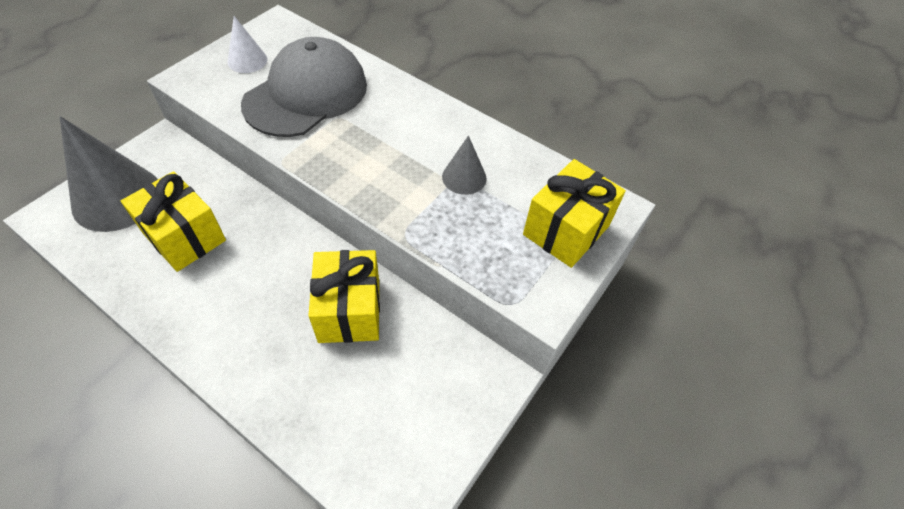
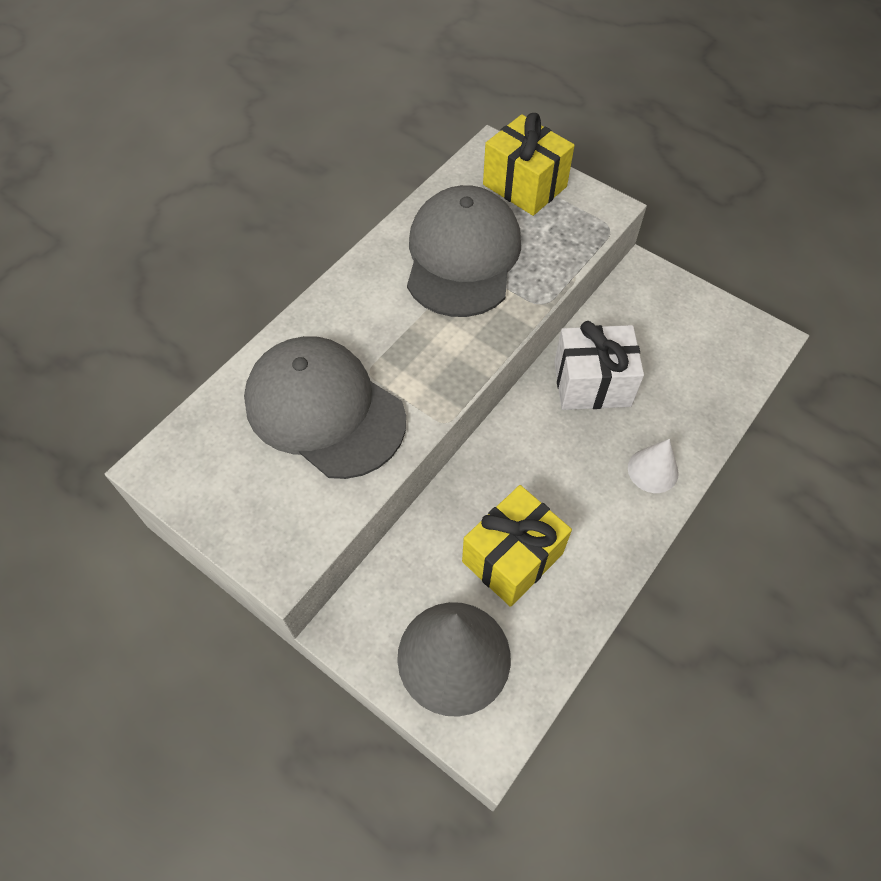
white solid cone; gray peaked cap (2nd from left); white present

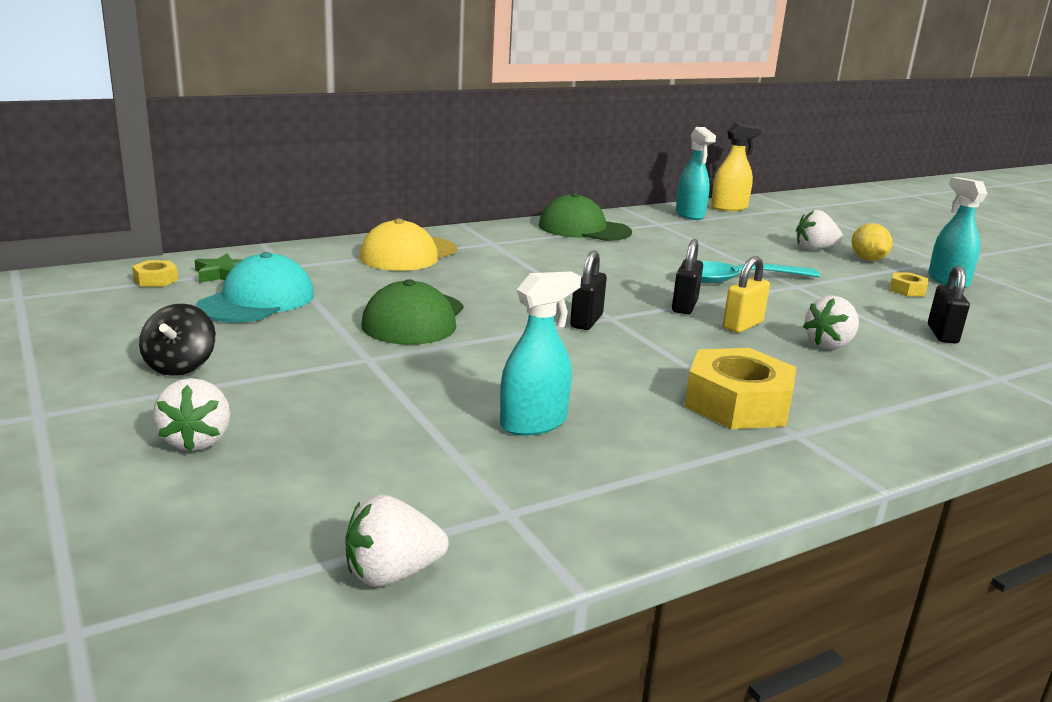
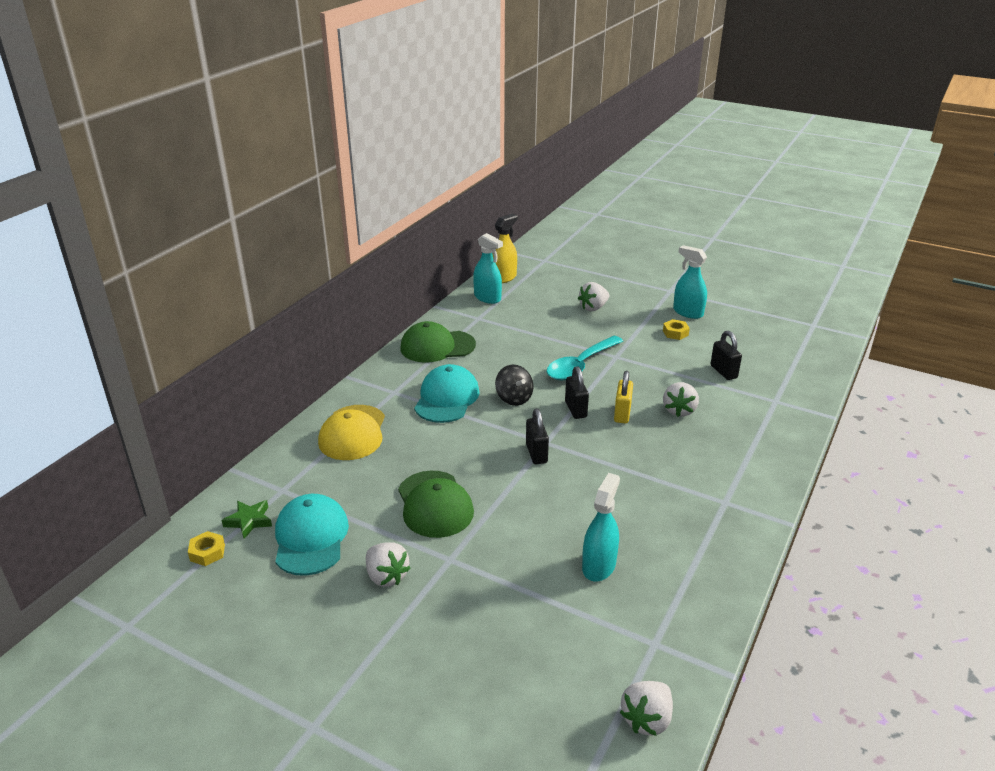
yellow lemon; ebony whirligig; yellow nut (2nd from left in the first image); white toy strawberry (1st from left); aqua peaked cap (2nd from left)

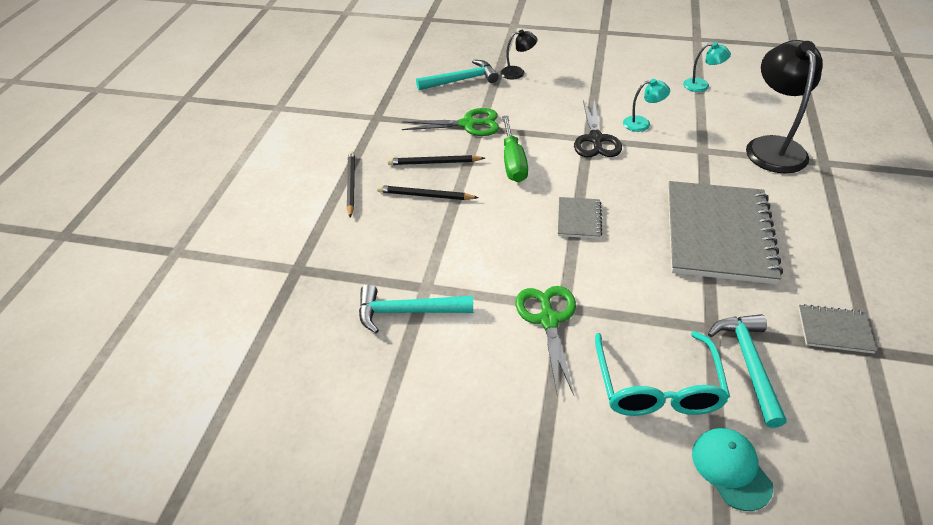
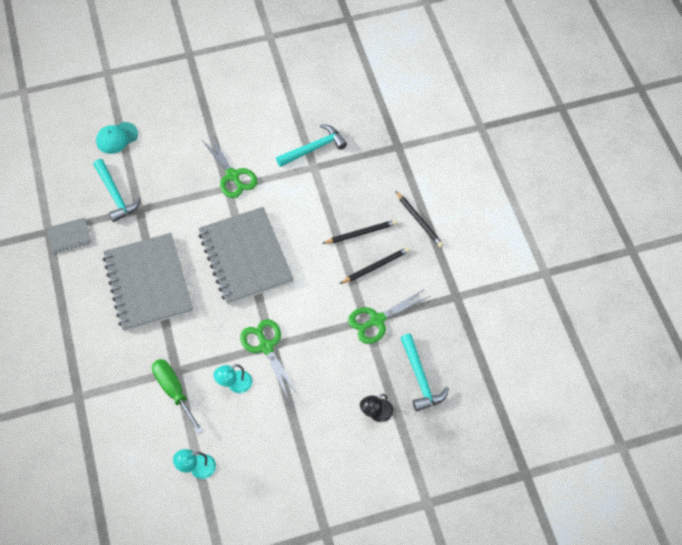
ebony lamp (2nd from left in the first image); aqua hammer (3rd from left); emerald pair of scissors (2nd from left); emerald flat screwdriver; gray notepad (3rd from left); aqua glasses; aqua peaked cap

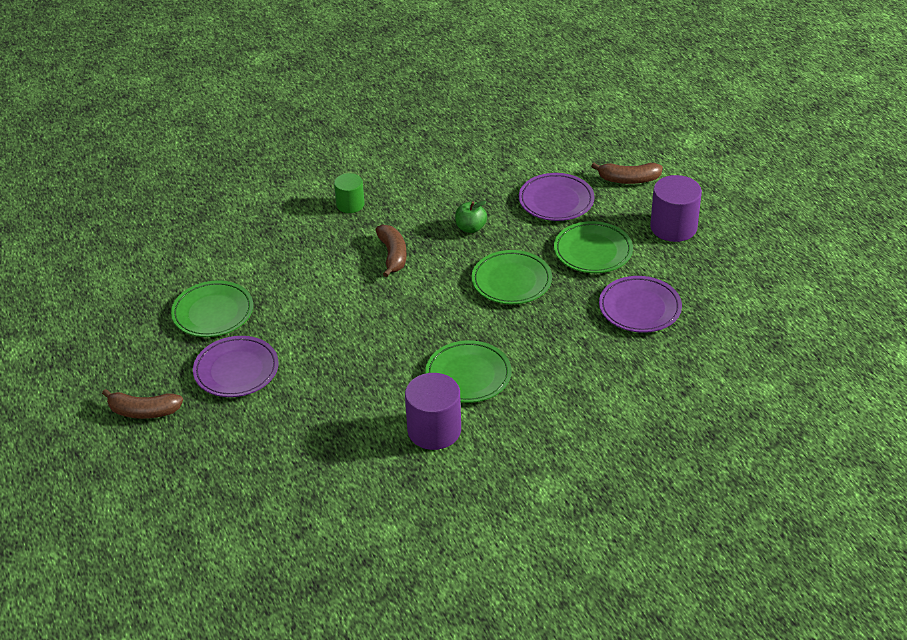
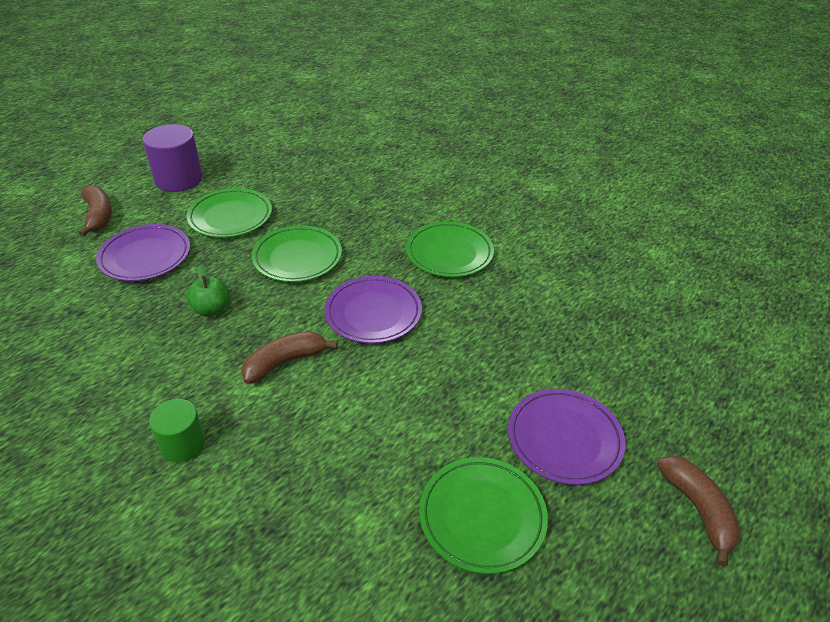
purple plate (2nd from left); purple cylinder shape (1st from left in the first image)

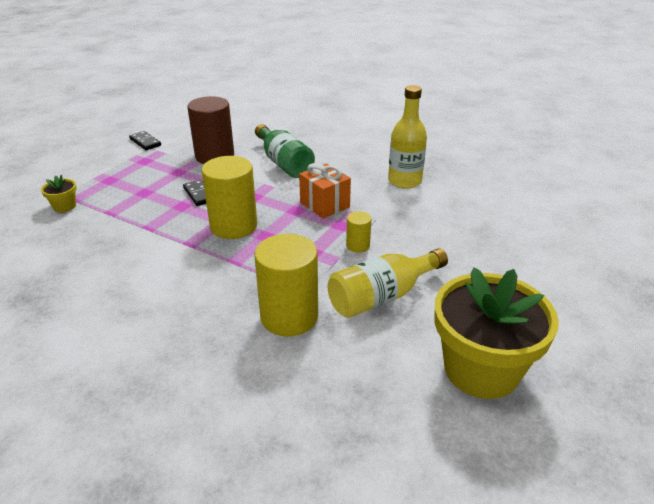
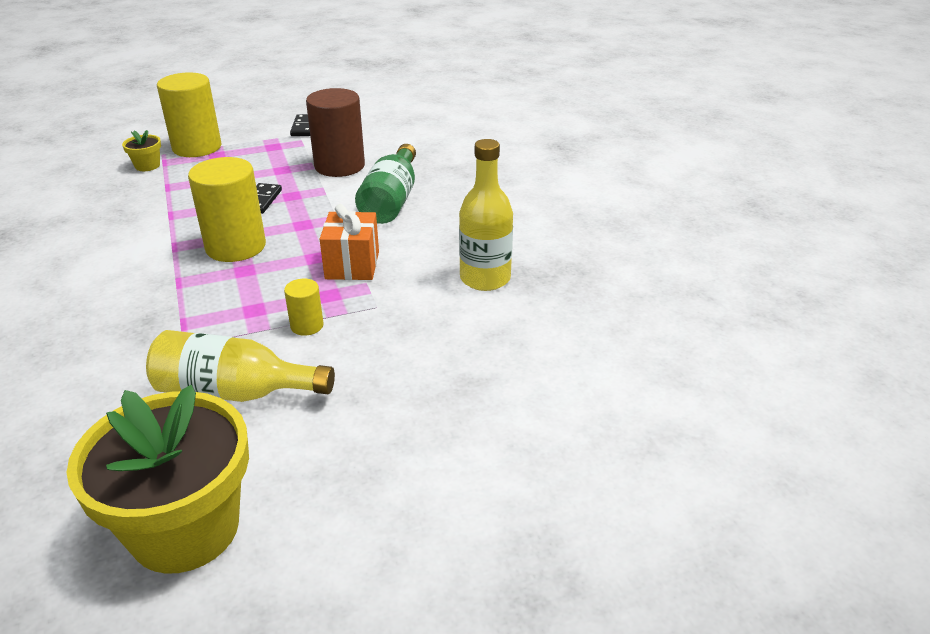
yellow cylinder shape (1st from left)

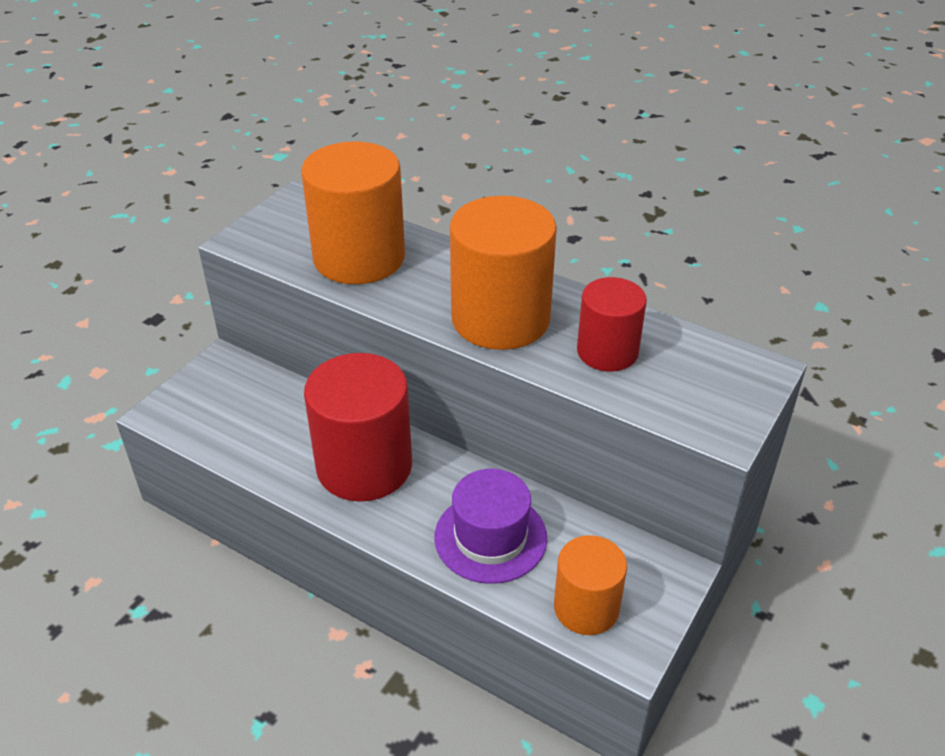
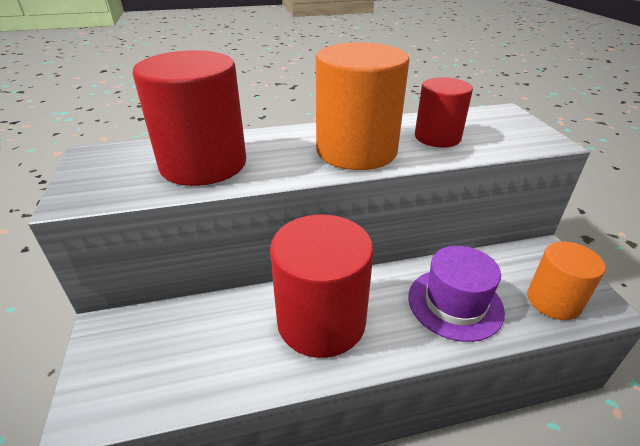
red cylinder shape (1st from left)

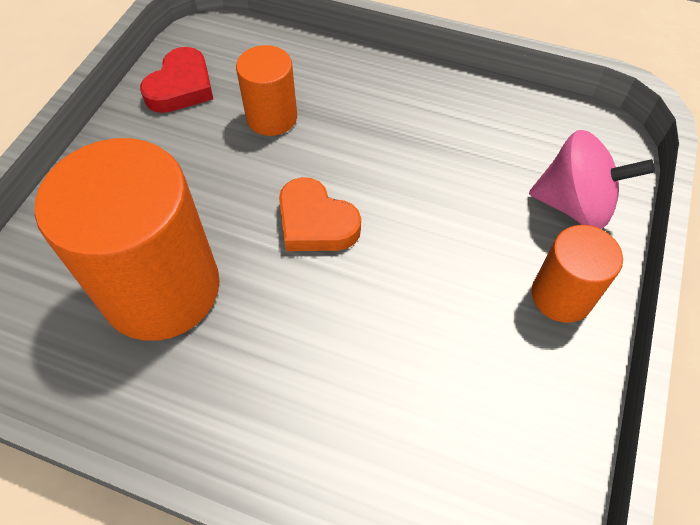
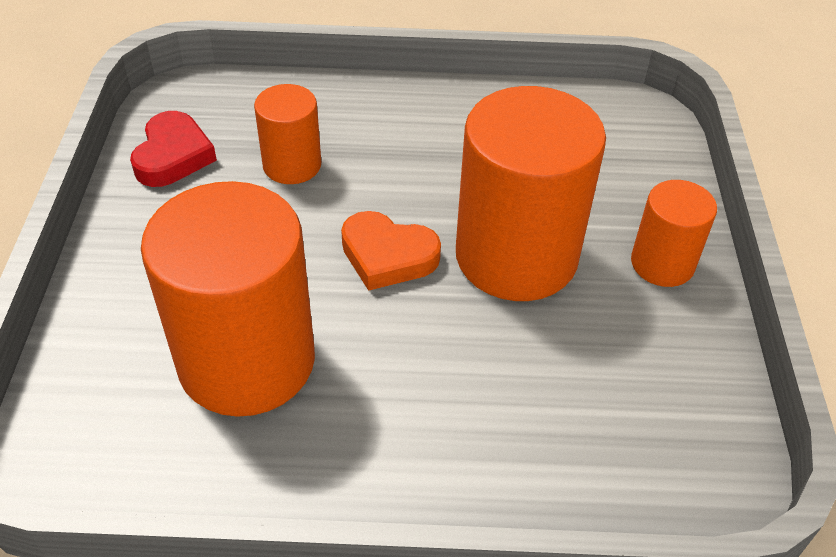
rosy whirligig; orange cylinder shape (3rd from left)

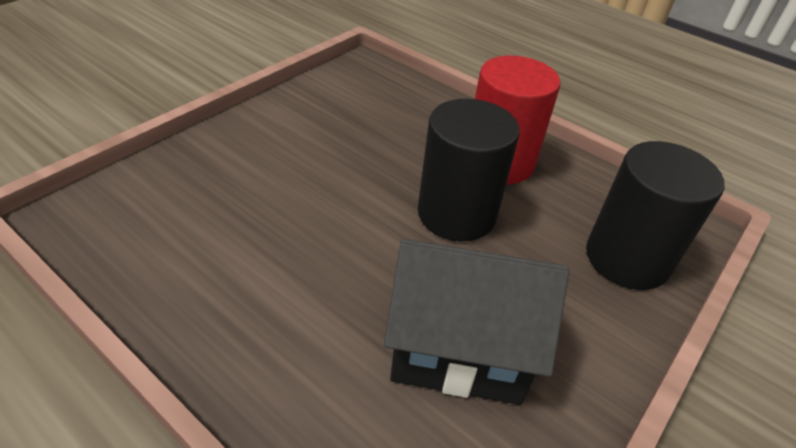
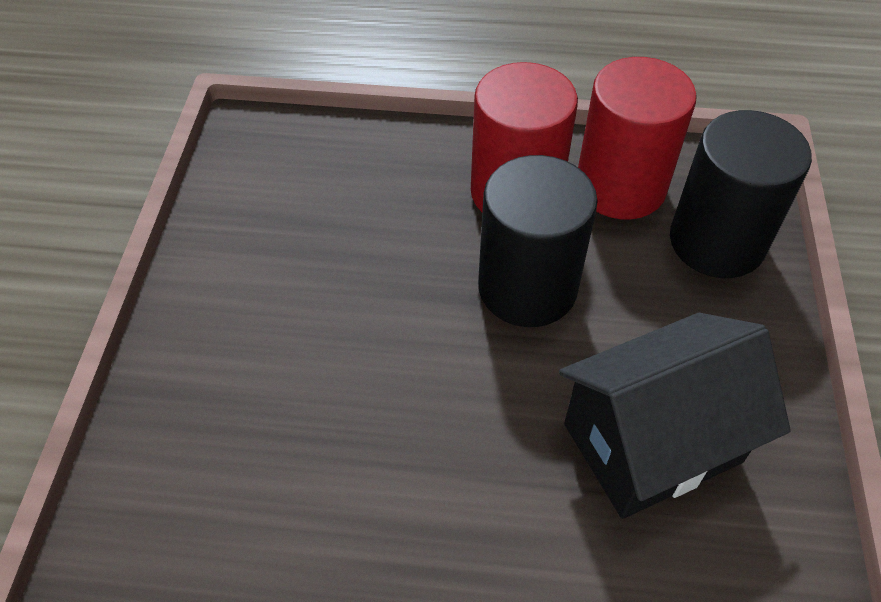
red cylinder shape (2nd from left)

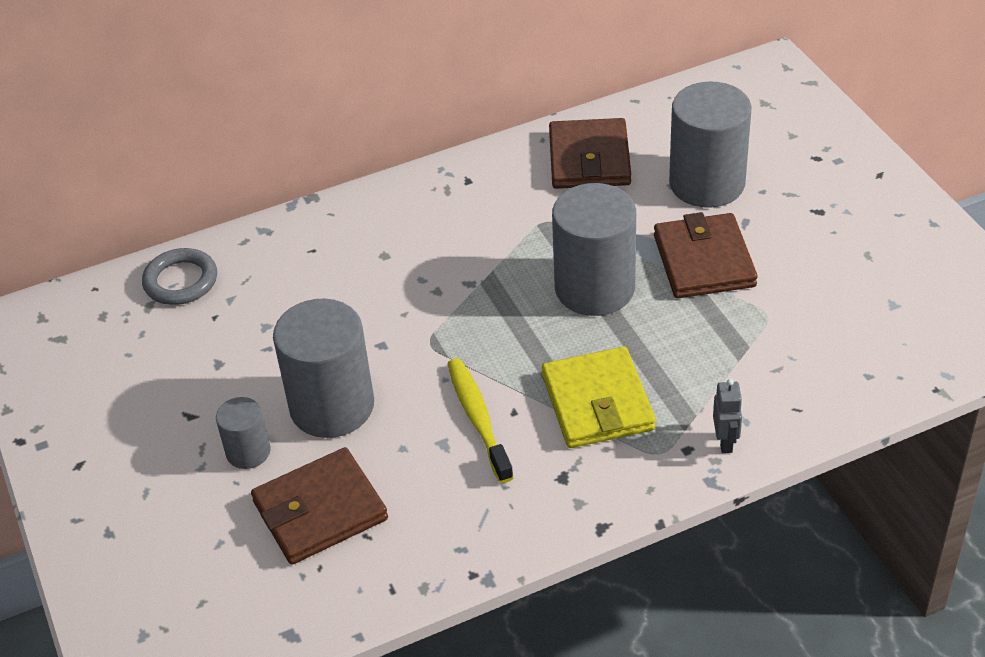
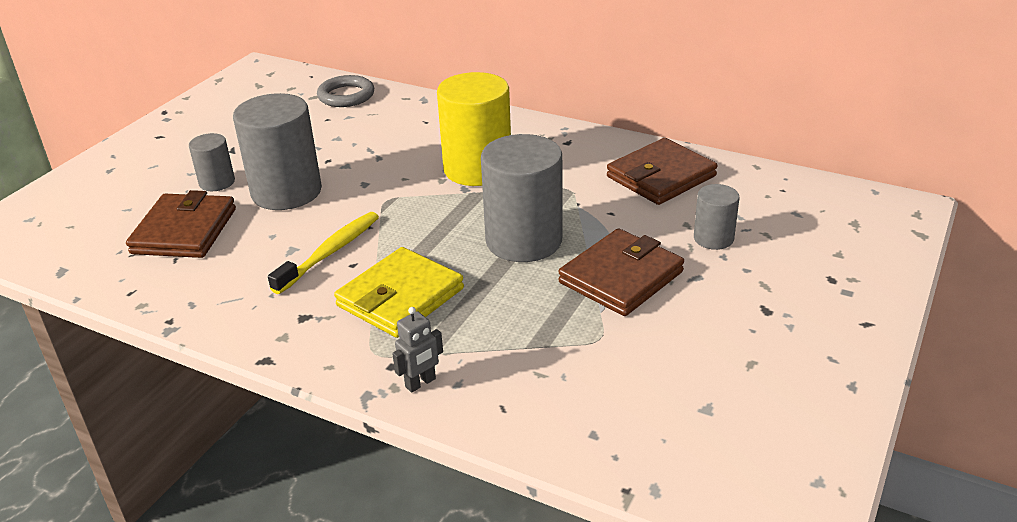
gray cylinder shape (4th from left); brown billfold (1st from left); yellow cylinder shape

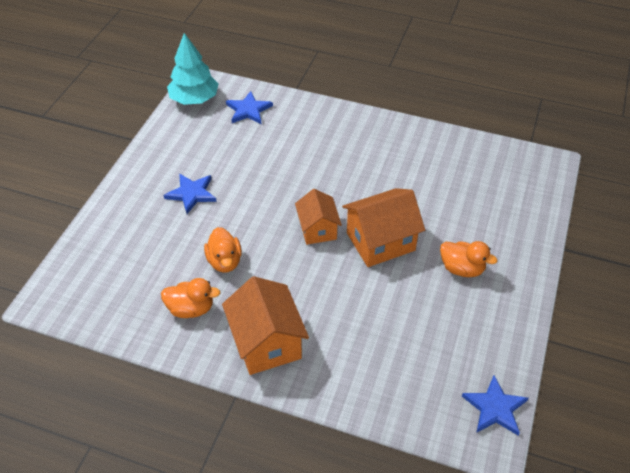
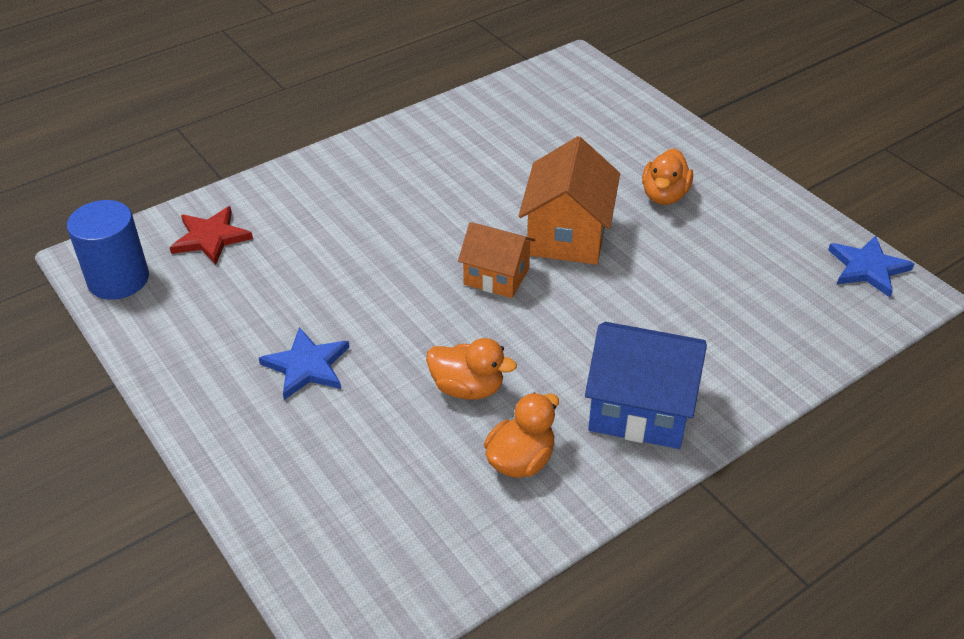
royal blue cylinder shape; red star shape; orange rubber duck (3rd from left); royal blue toy house

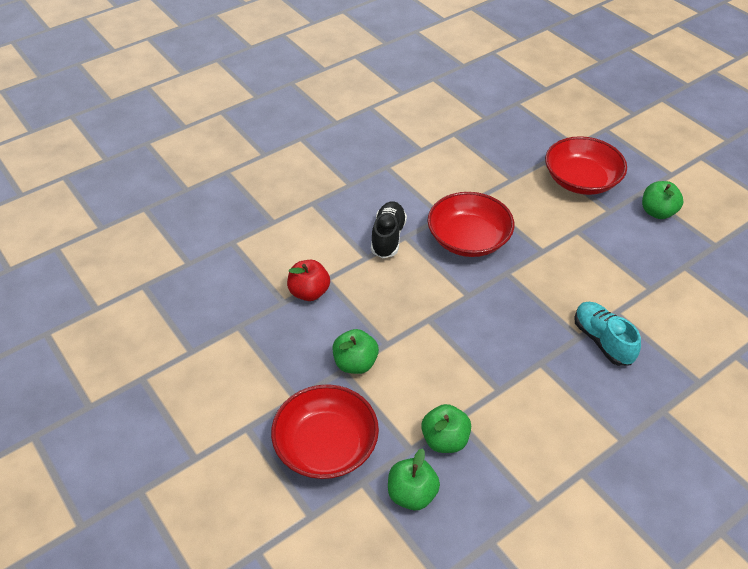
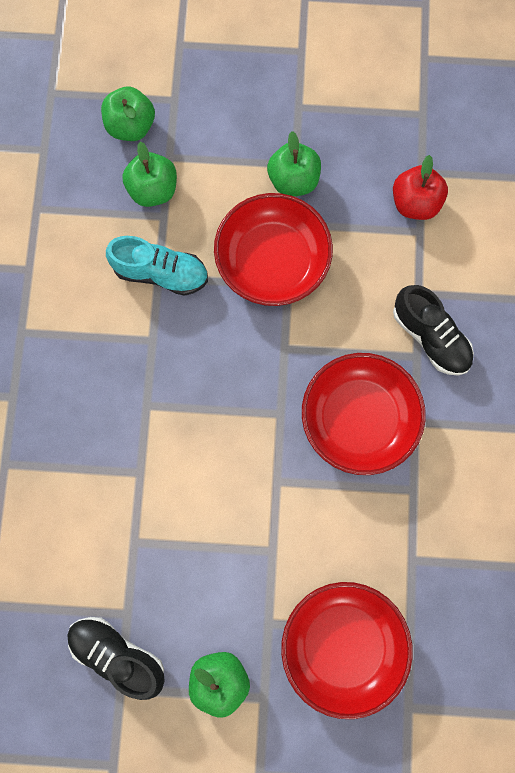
aqua sneaker; red deep dish (1st from left); ebony sneaker (1st from left)

